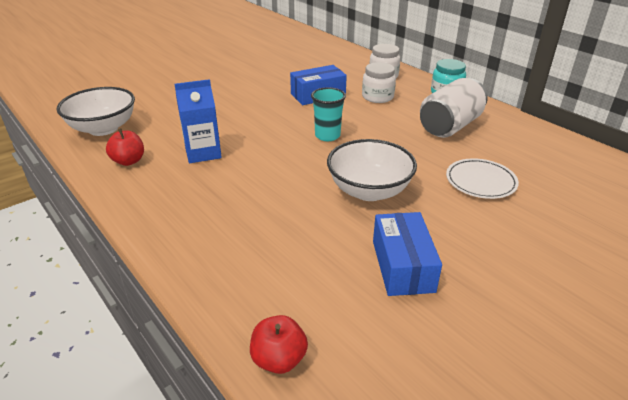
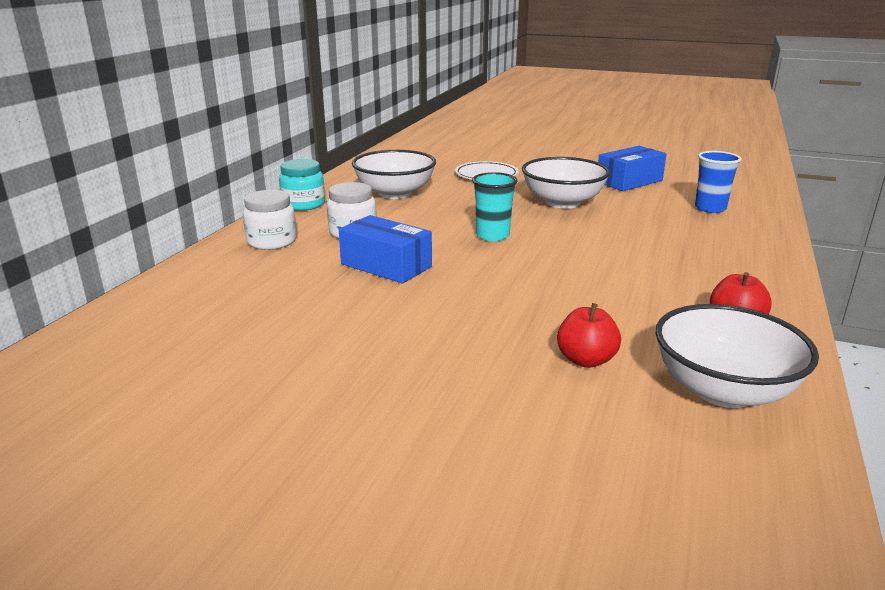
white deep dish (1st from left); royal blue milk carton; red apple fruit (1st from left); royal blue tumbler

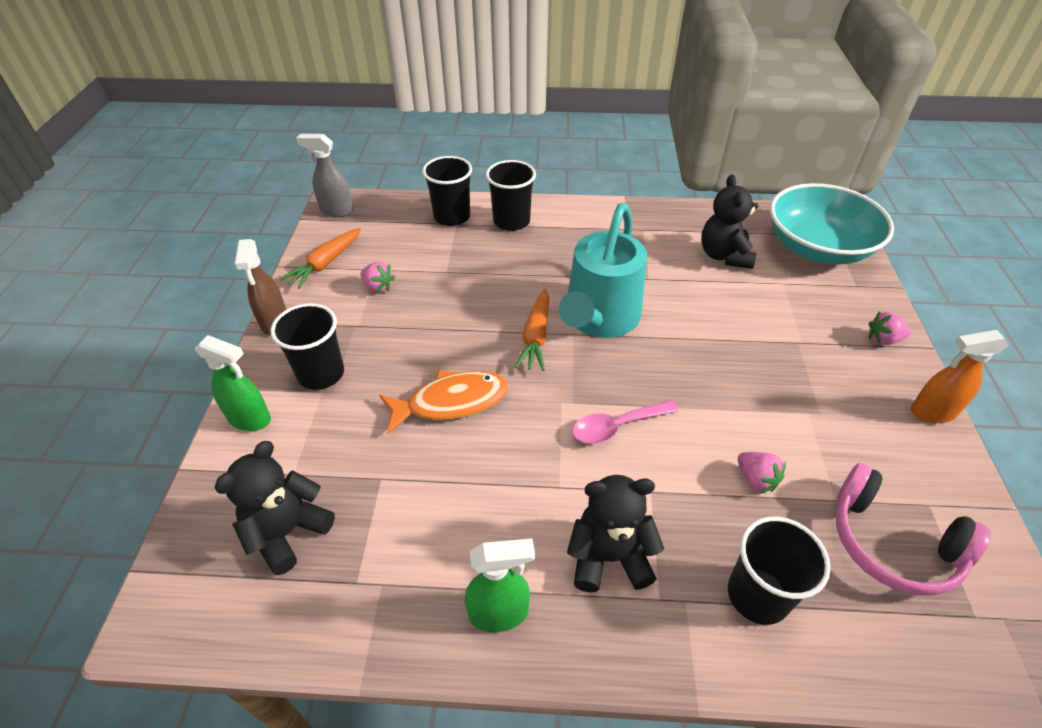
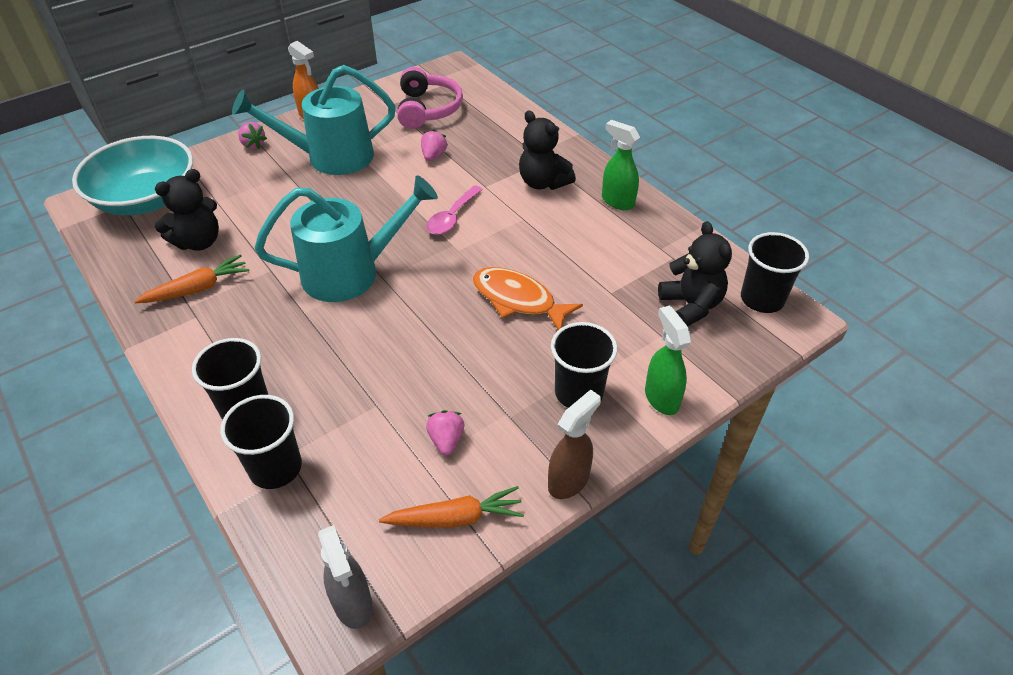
orange root vegetable (1st from left); rosy spoon; ebony stuffed bear (3rd from left); ebony tumbler (4th from left); aqua sprinkling can (1st from left)

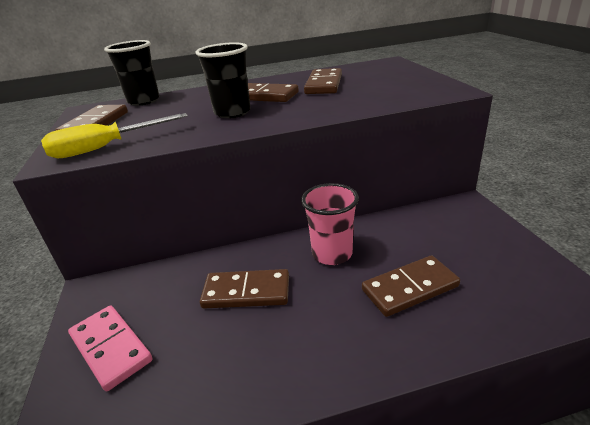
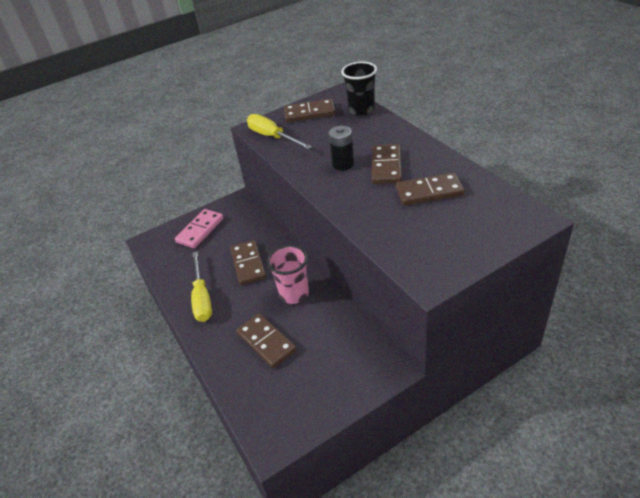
ebony power cell; yellow flat screwdriver (1st from left)

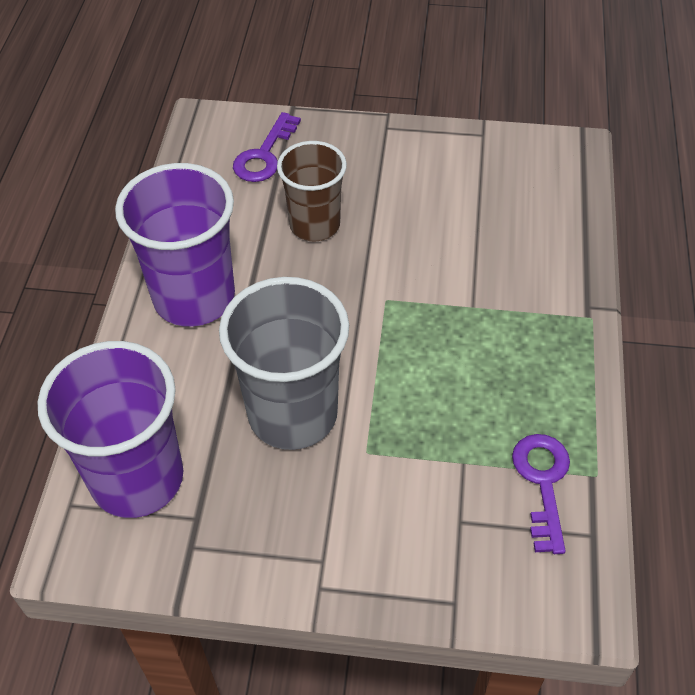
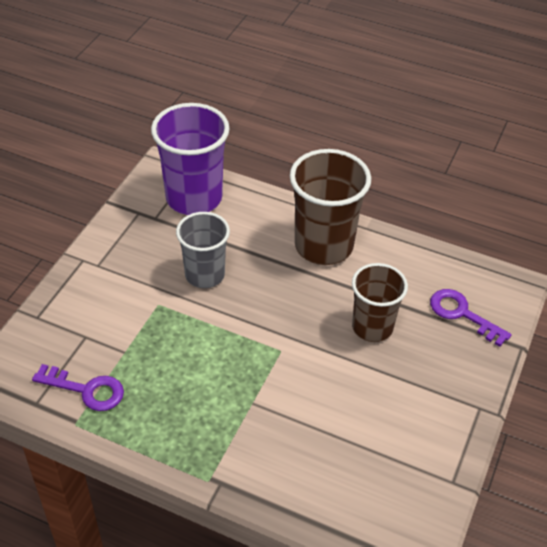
brown tumbler (1st from left); gray tumbler

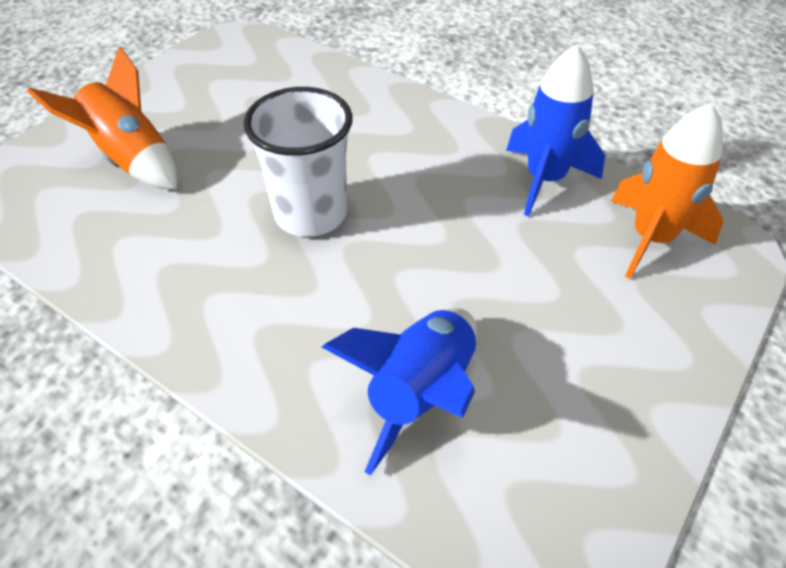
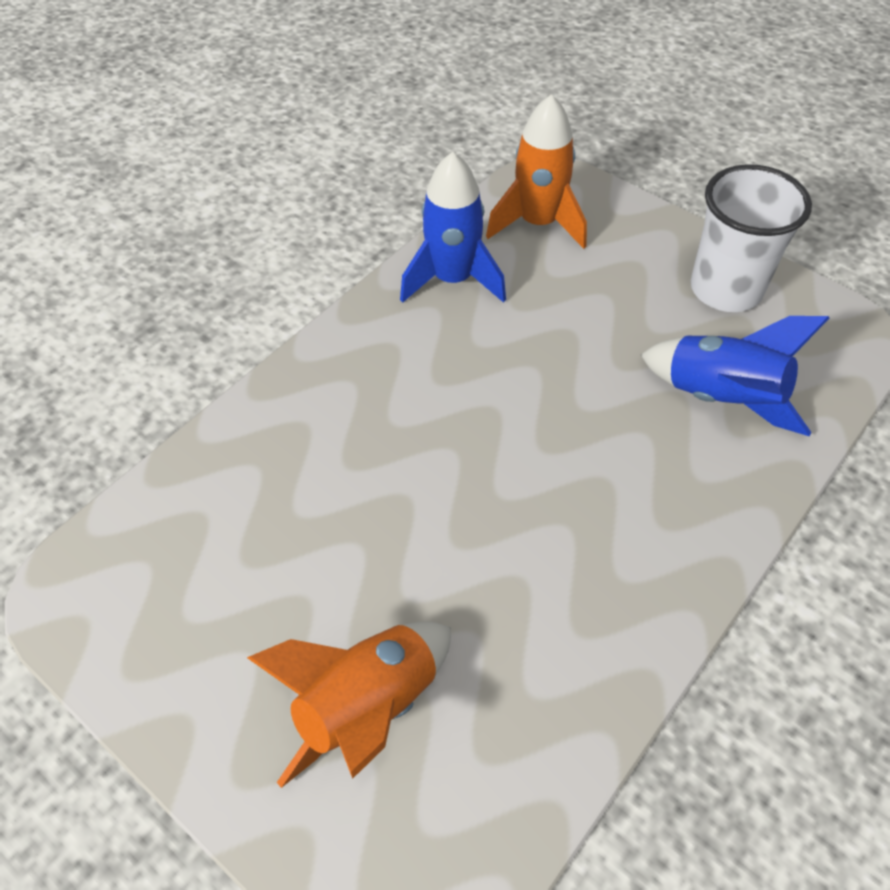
white tumbler

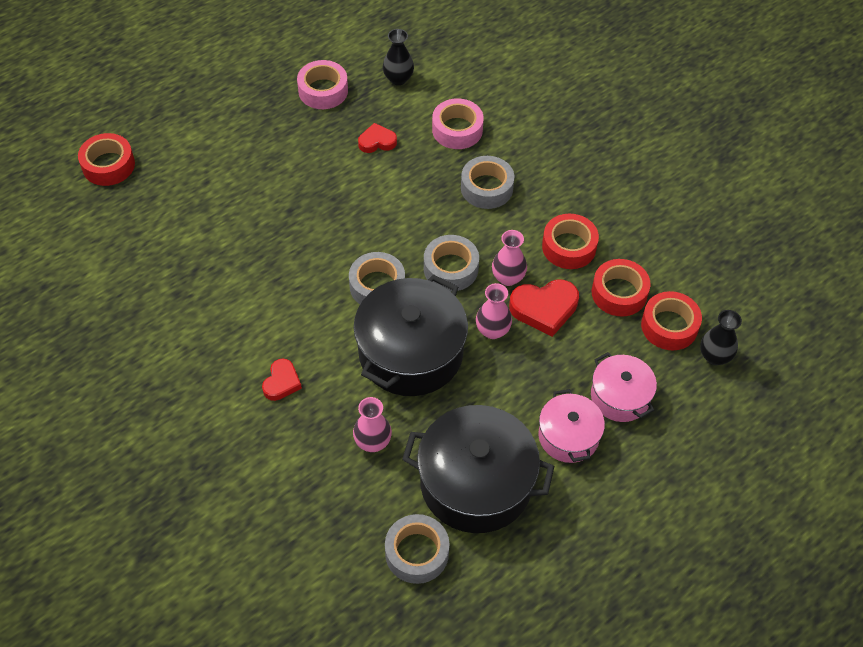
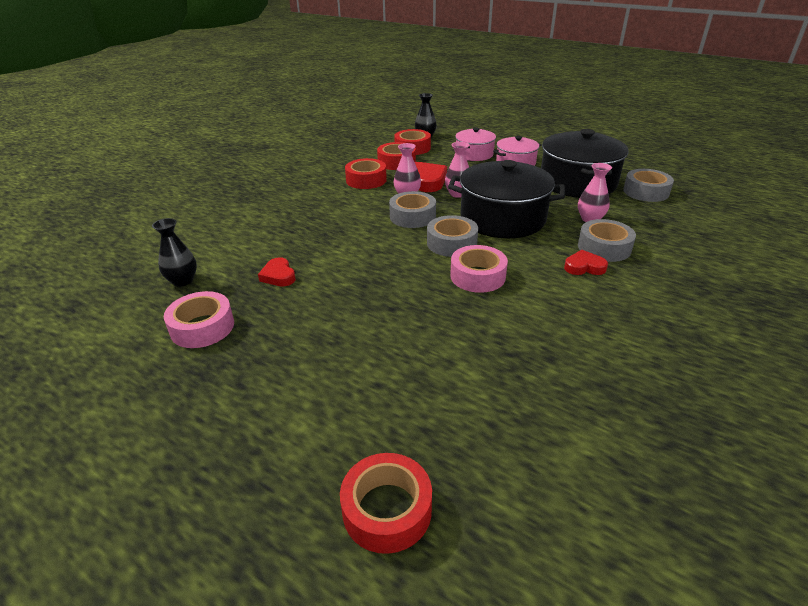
rosy tape (2nd from left); gray tape (3rd from left)

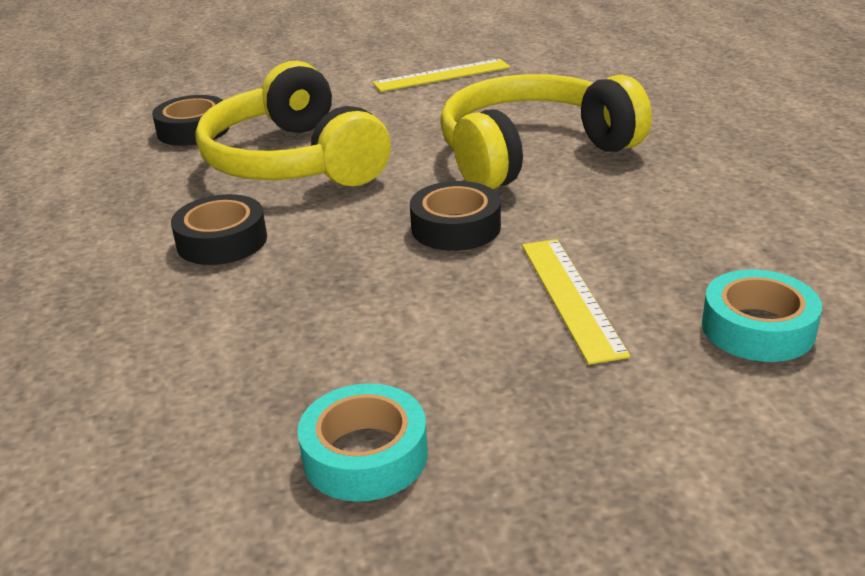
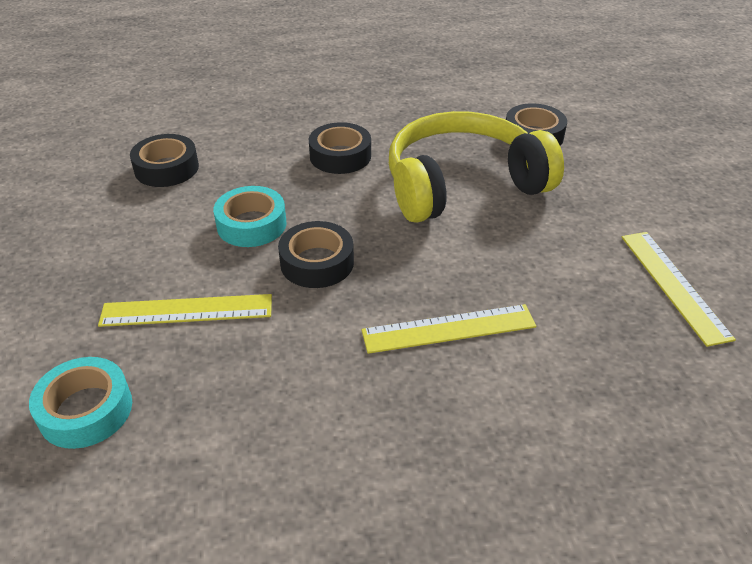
yellow measuring stick (2nd from left); aqua tape (2nd from left); ebony tape (1st from left)

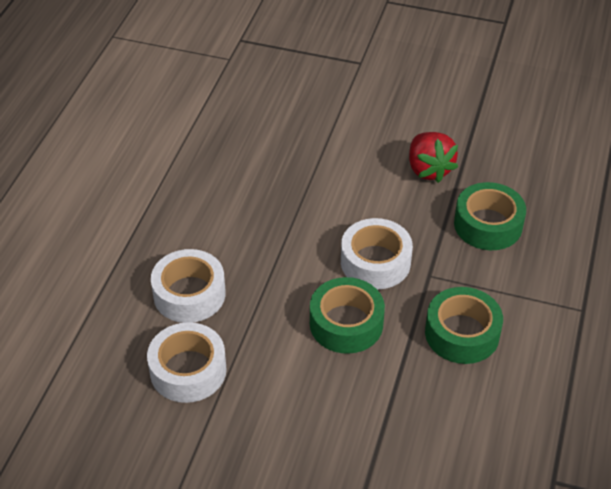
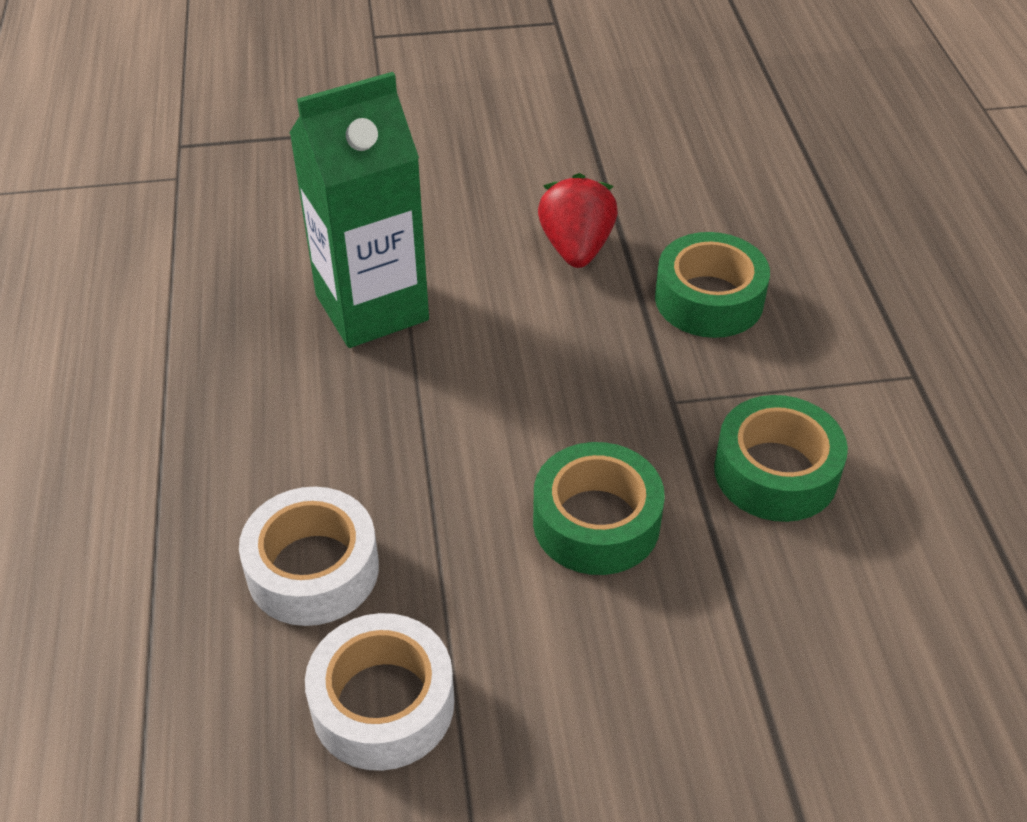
red toy strawberry; white tape (3rd from left in the first image); emerald milk carton

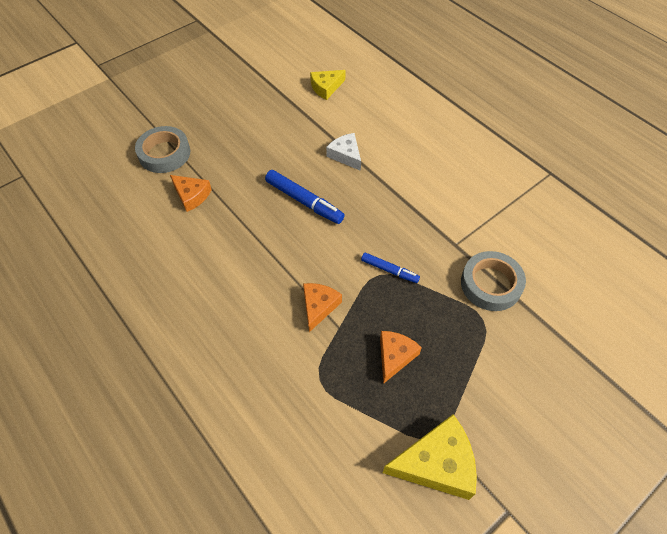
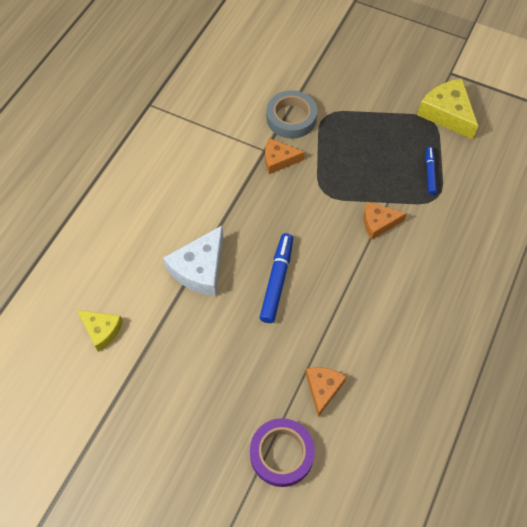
purple tape; white cheese; royal blue marker pen (2nd from left); orange cheese (1st from left)

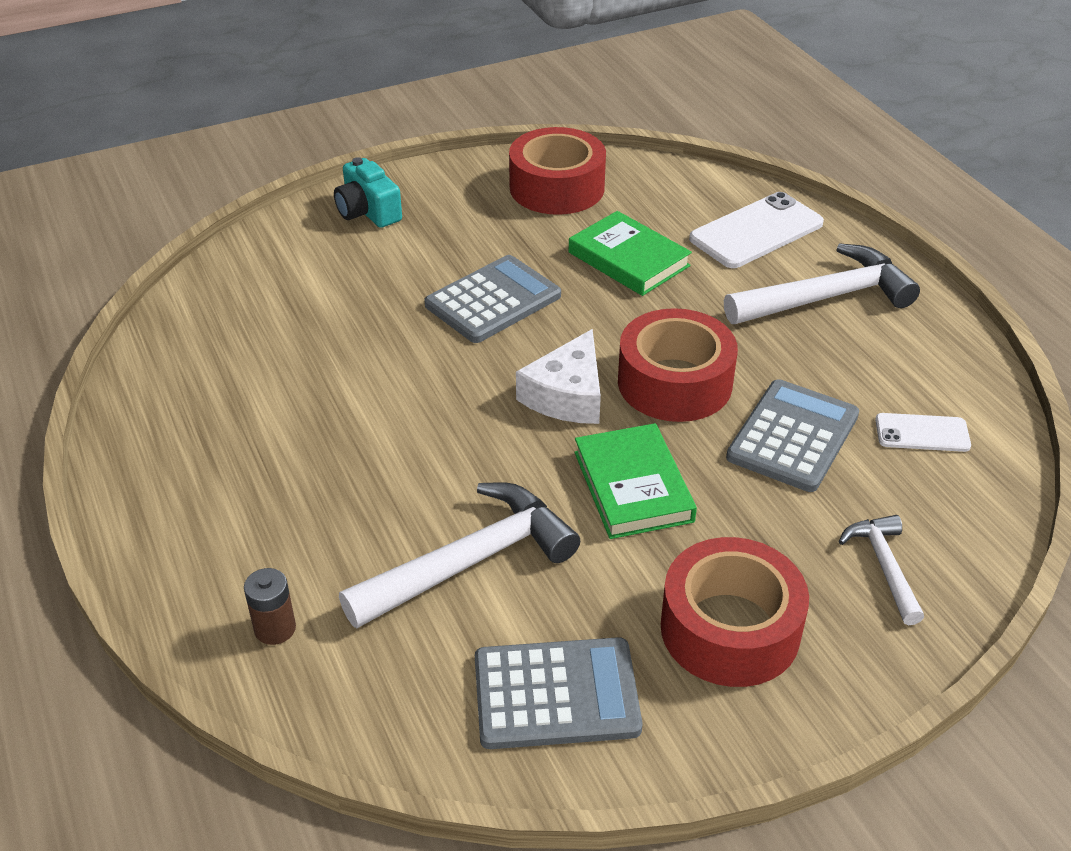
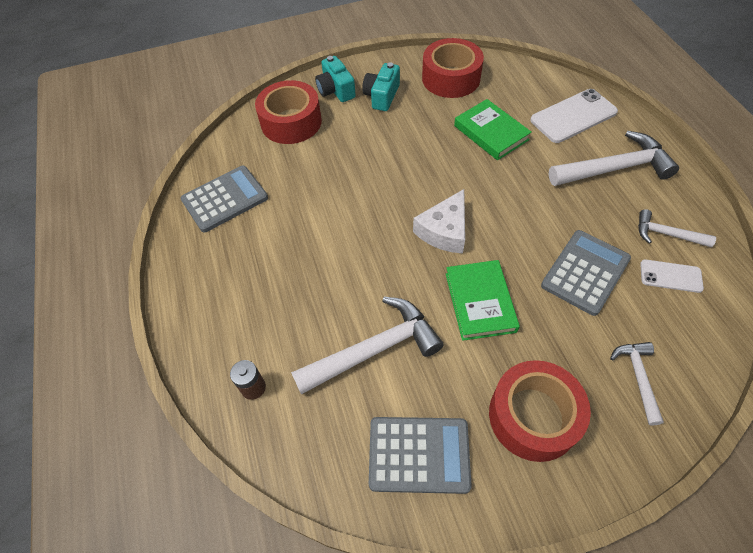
gray adding machine (1st from left); red tape (1st from left); aqua compact camera (2nd from left); white hammer (4th from left)

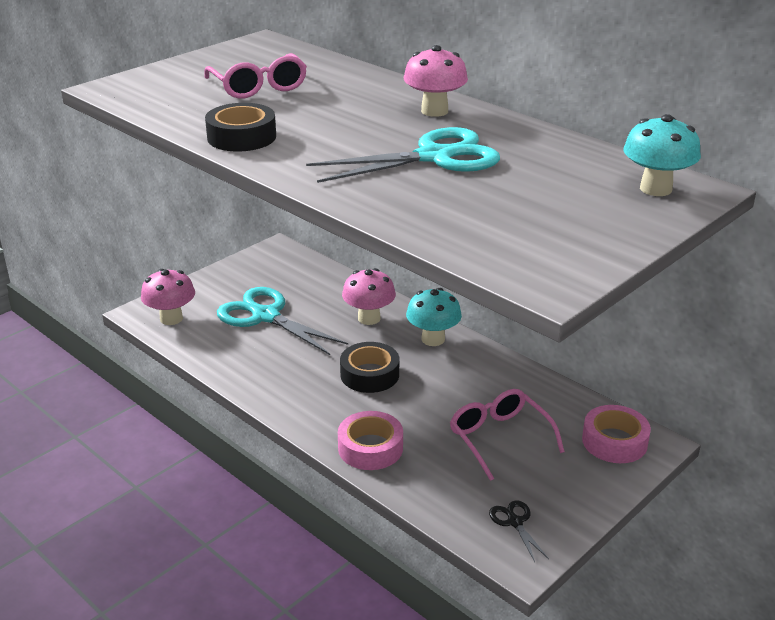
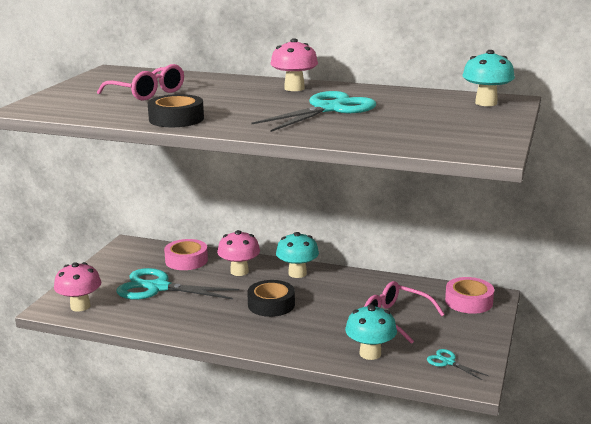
rosy tape (1st from left); aqua pair of scissors (3rd from left); aqua fungus (2nd from left)

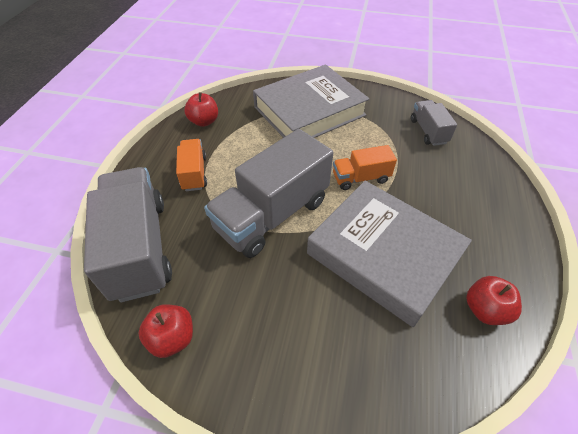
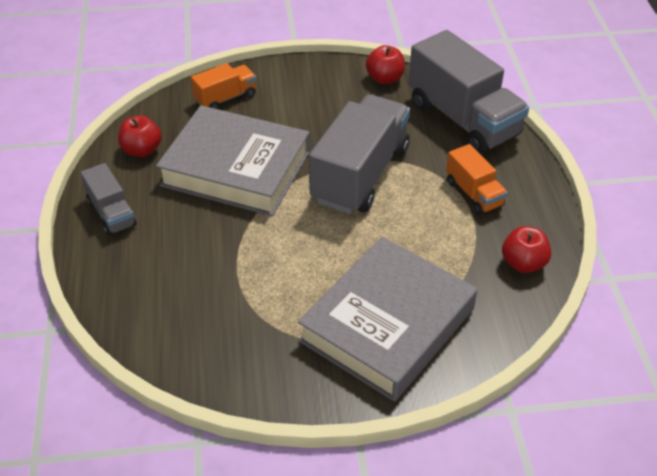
gray lorry (1st from left); orange lorry (1st from left)

